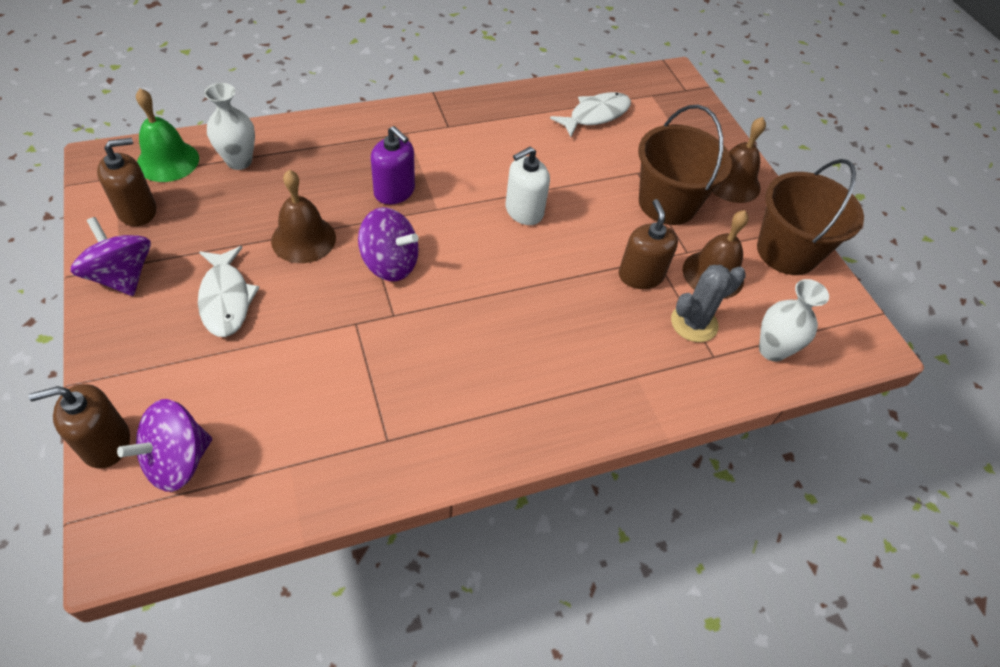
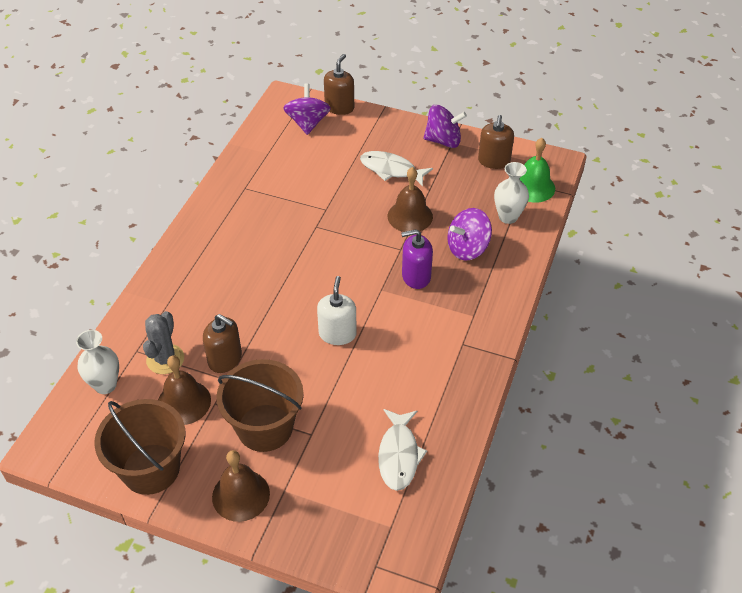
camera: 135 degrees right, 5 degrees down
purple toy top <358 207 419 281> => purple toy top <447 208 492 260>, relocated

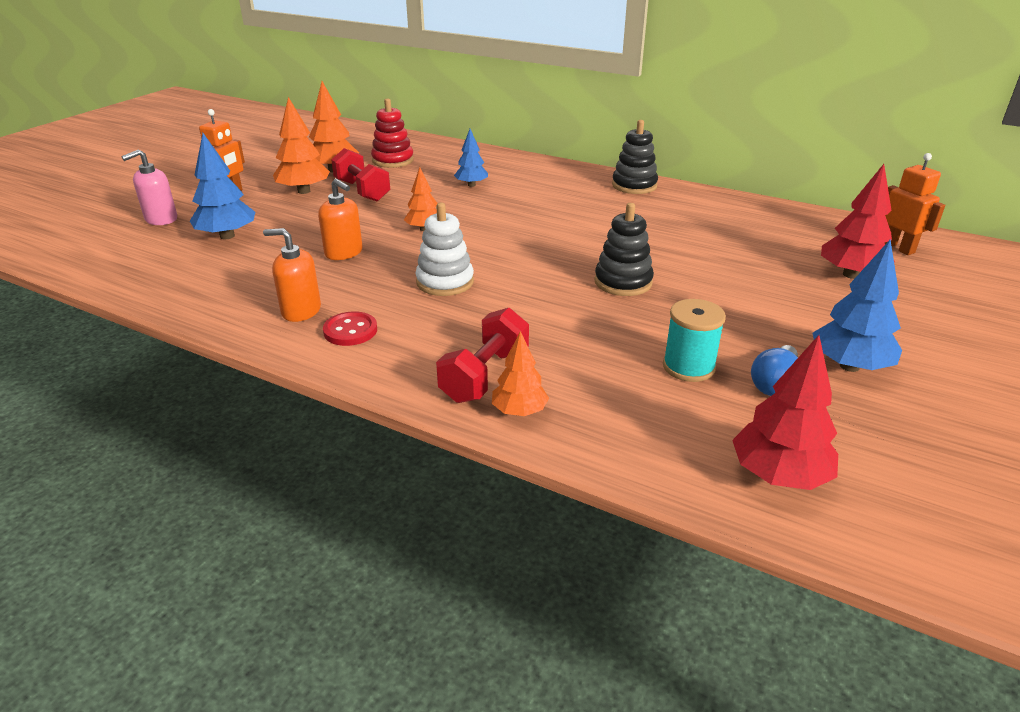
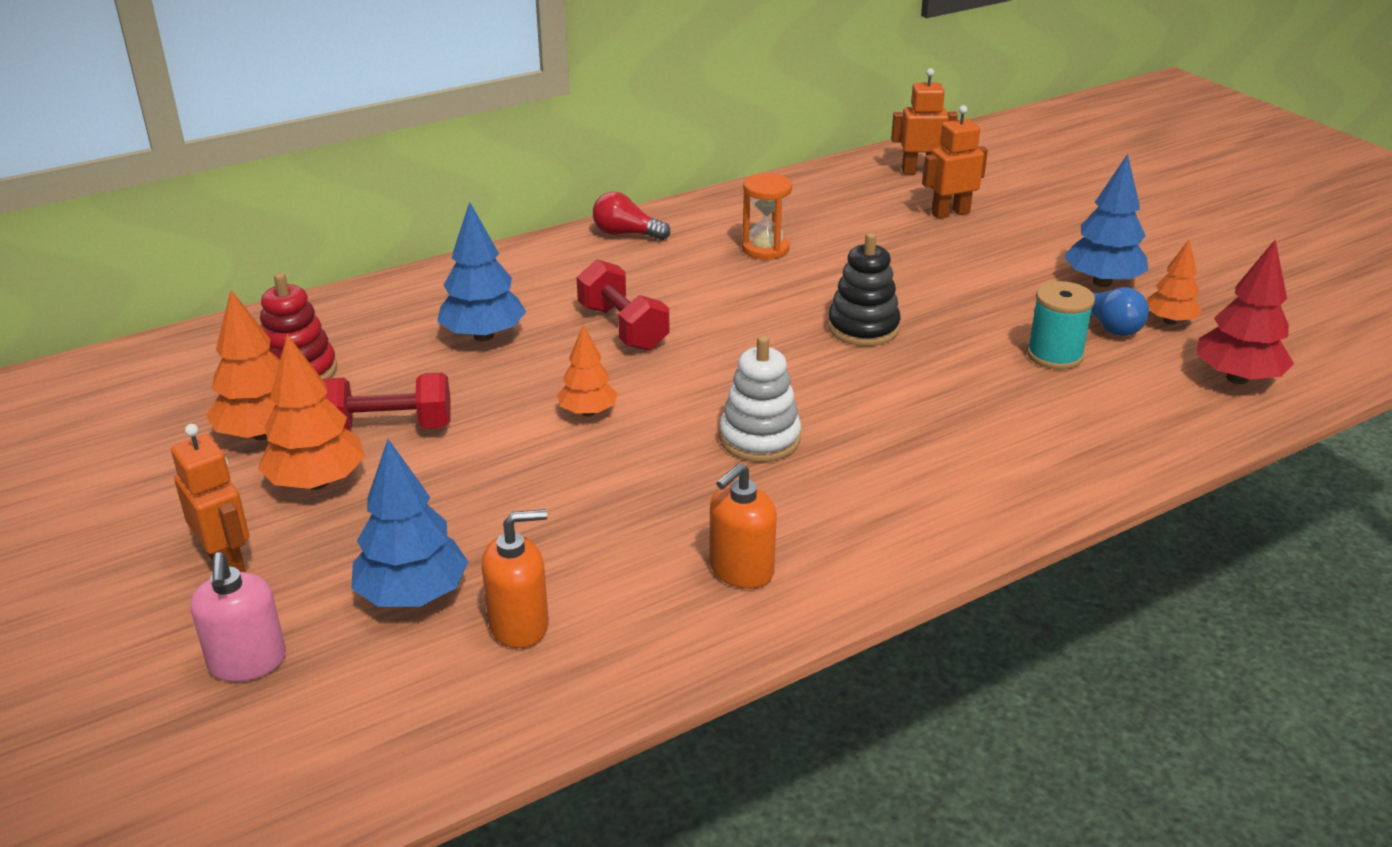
camera: 60 degrees left, 0 degrees up
crimson shirt button <323 311 377 346> => nothing
nothing => orange-coloured sand timer <742 173 792 260>
orange-coloured pump bottle <318 178 363 260> => orange-coloured pump bottle <482 509 549 648>, relocated
crimson dumbbell <436 308 529 403> => crimson dumbbell <576 259 669 351>, relocated
orange-coloured fir tree <492 331 549 416> => orange-coloured fir tree <1147 240 1202 325>, relocated
ebony stacking toy <612 120 658 194> => crimson lightbulb <593 192 670 240>
crimson fir tree <821 164 895 279> => orange-coloured robot figure <922 105 988 219>
blue fir tree <454 129 488 187> => blue fir tree <437 202 526 341>, x1.58

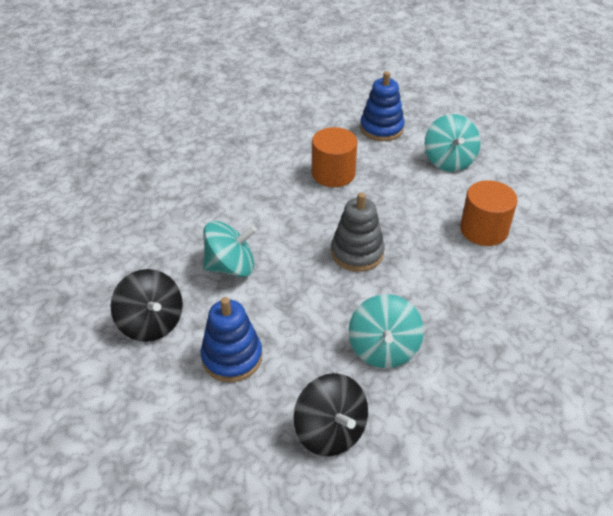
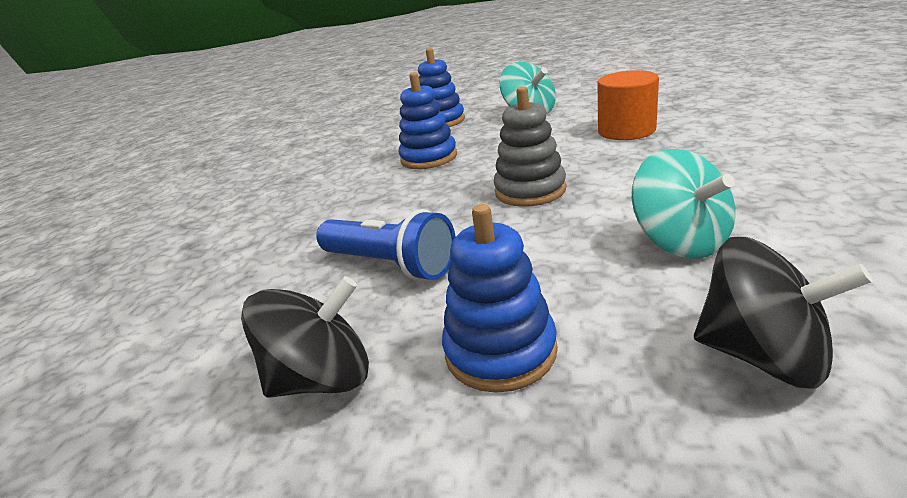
camera: 25 degrees left, 15 degrees down
turquoise toy top <203 221 257 277> => blue pocket torch <316 209 456 281>
orange-coloured solid cylinder <312 127 357 187> => blue stacking toy <398 72 457 169>
ebony toy top <110 269 183 342> => ebony toy top <241 276 369 398>, 45 degrees counterclockwise

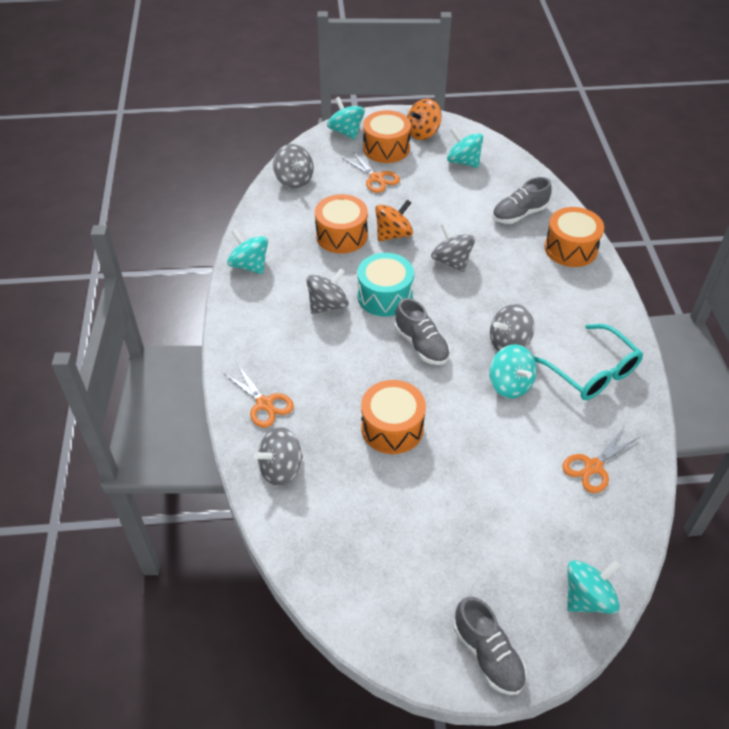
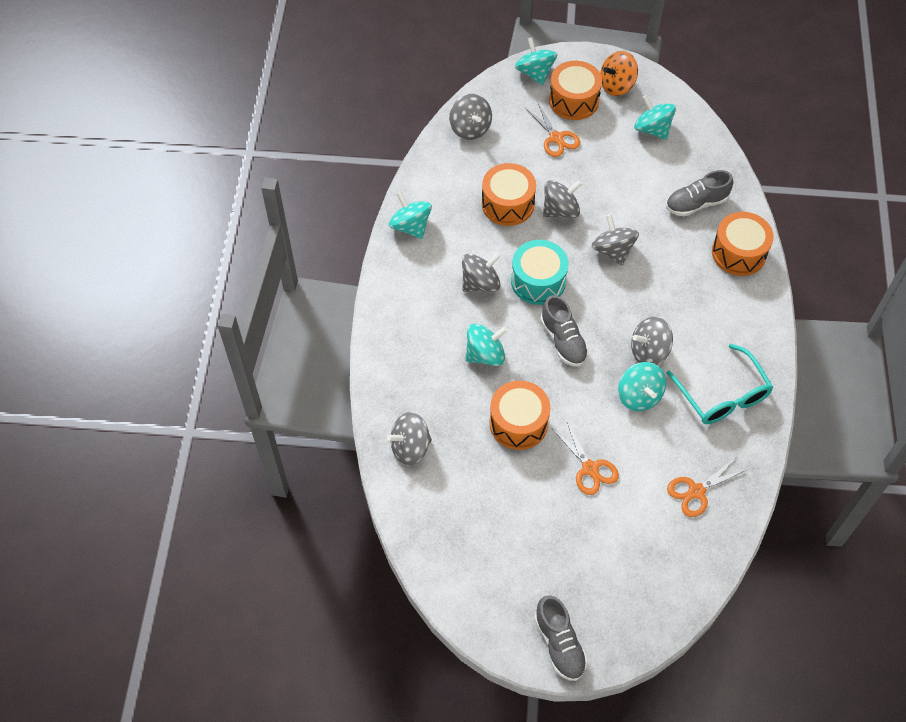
camera: 10 degrees right, 10 degrees up
orange-coloured shears <225 365 294 428> => orange-coloured shears <553 420 619 495>, relocated
turquoise toy top <567 560 620 614> => turquoise toy top <466 323 507 366>, relocated
orange-coloured toy top <375 199 413 241> => ash-grey toy top <543 180 582 218>

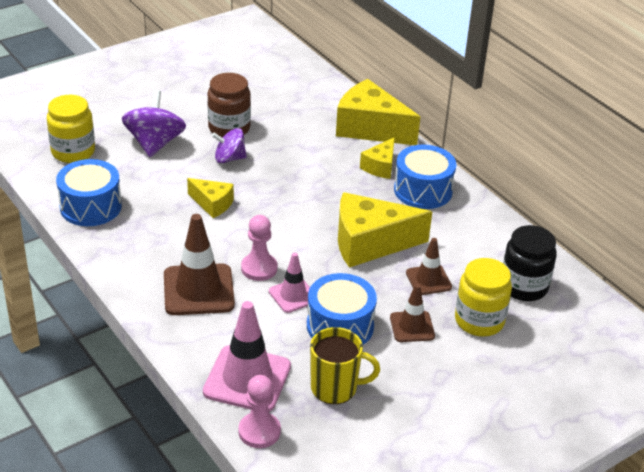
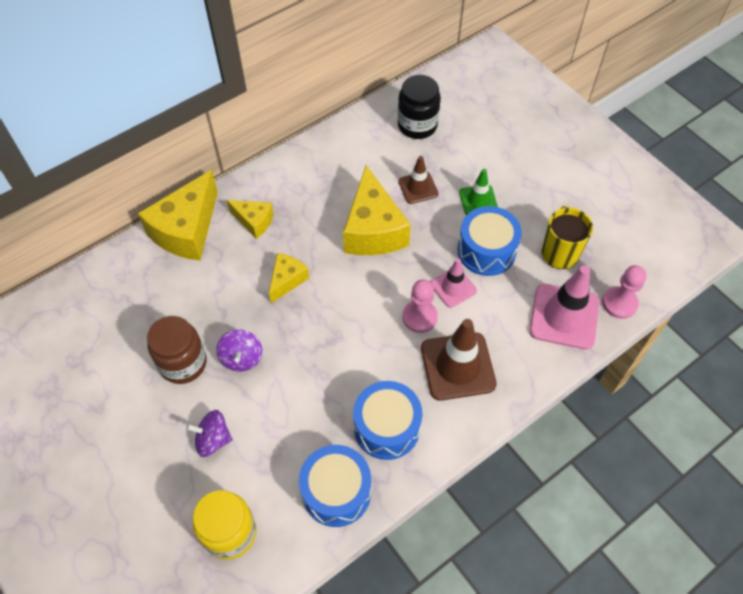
camera: 90 degrees left, 20 degrees up
bright yellow preserve jar <455 258 512 337> => nothing
bright yellow cheese wedge <187 178 234 218> => bright yellow cheese wedge <269 253 309 303>, relocated
blue toy drum <394 145 457 209> => blue toy drum <353 381 422 460>, relocated
brown safety cone <390 284 435 342> => green safety cone <459 169 498 215>
purple toy top <122 90 186 157> => purple toy top <186 410 232 457>, x0.63

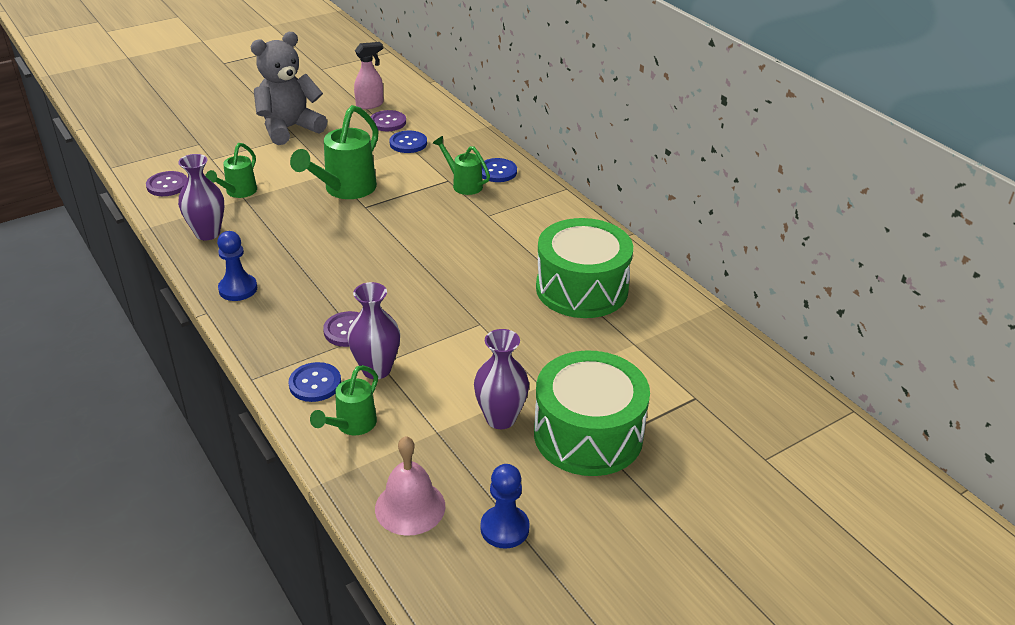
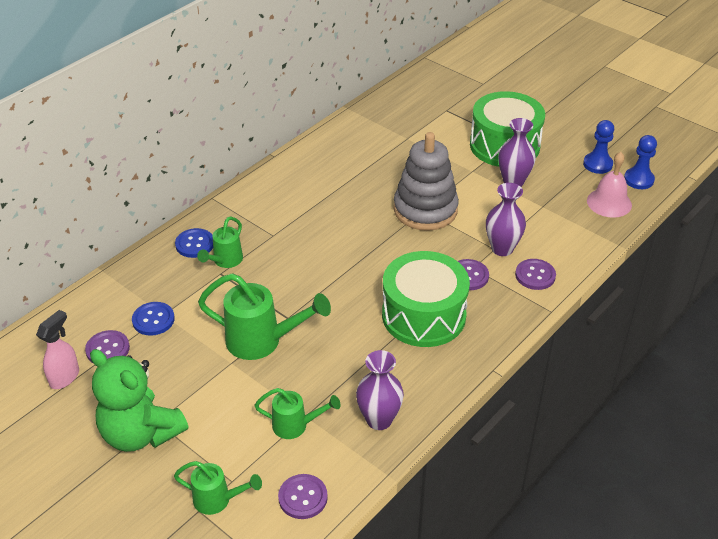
camera: 105 degrees left, 5 degrees up
nothing => ash-grey stacking toy <394 132 459 231>
blue pawn <217 231 257 301> => blue pawn <624 135 657 189>, relocated
green sprinkling can <310 365 378 435> => green sprinkling can <174 461 262 515>, relocated
green toy drum <536 218 633 318> => green toy drum <382 251 470 347>, relocated
ash-grey teddy <251 32 327 145> => green teddy <90 349 188 452>
blue shirt button <288 362 341 402> => purple shirt button <515 259 556 290>
rose-pink spray cleaner <354 42 383 109> => rose-pink spray cleaner <36 310 79 389>, 75 degrees clockwise

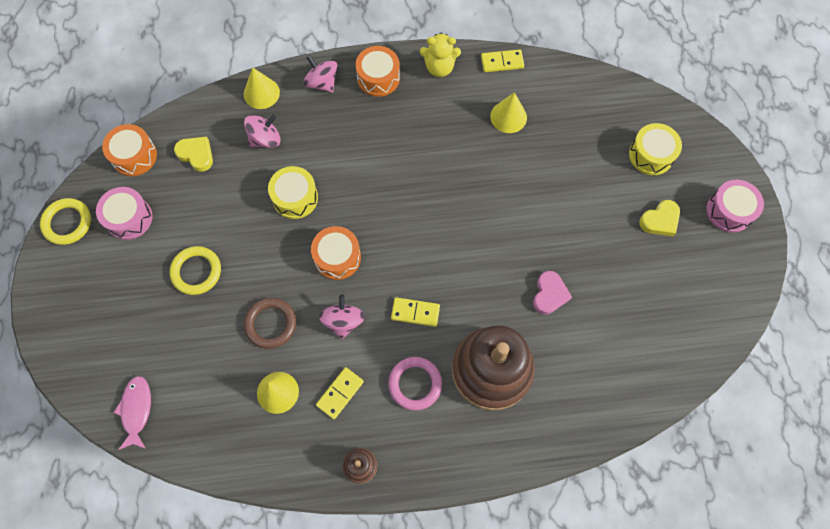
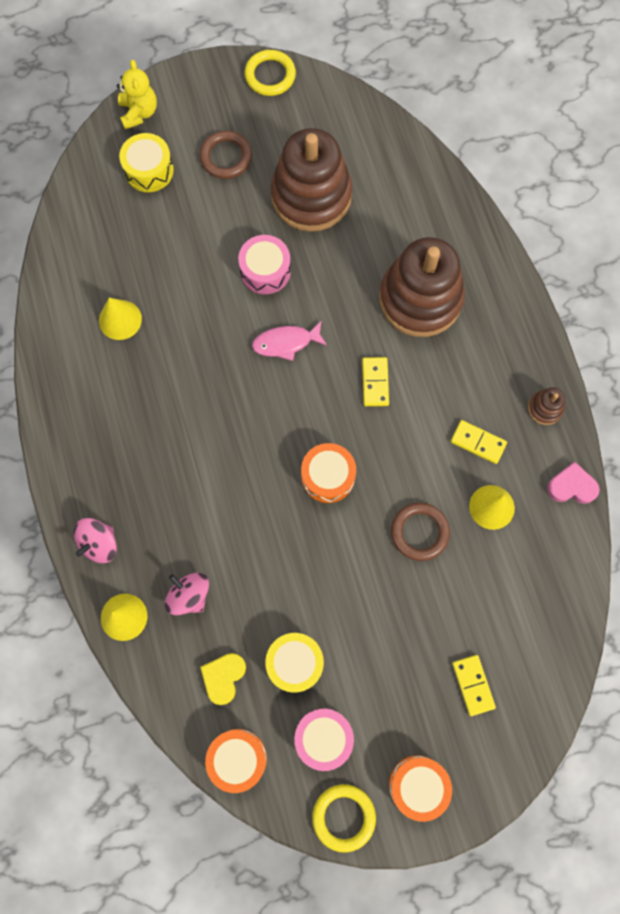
camera: 100 degrees left, 5 degrees up
rose-pink toy top <319 294 365 339> => nothing
rose-pink hoop <388 357 442 411> => nothing
nothing => brown stacking toy <271 128 352 232>
rose-pink fish figure <114 376 151 450> => rose-pink fish figure <252 320 327 361>, relocated
bright yellow hoop <170 246 221 295> => bright yellow hoop <244 50 296 96>, relocated
bright yellow toy drum <268 166 318 219> => bright yellow toy drum <265 633 324 693>, relocated
orange-coloured toy drum <355 46 400 97> => orange-coloured toy drum <389 755 452 822>, relocated
bright yellow teddy <420 33 461 77> => bright yellow teddy <117 60 157 130>, relocated
bright yellow domino <481 49 524 72> => bright yellow domino <452 655 496 716>, relocated
rose-pink love heart <533 271 572 315> => rose-pink love heart <547 462 600 504>, relocated
rose-pink toy drum <707 180 764 233> => rose-pink toy drum <238 235 291 294>, relocated
bright yellow love heart <639 200 680 236> => brown hoop <200 131 252 179>

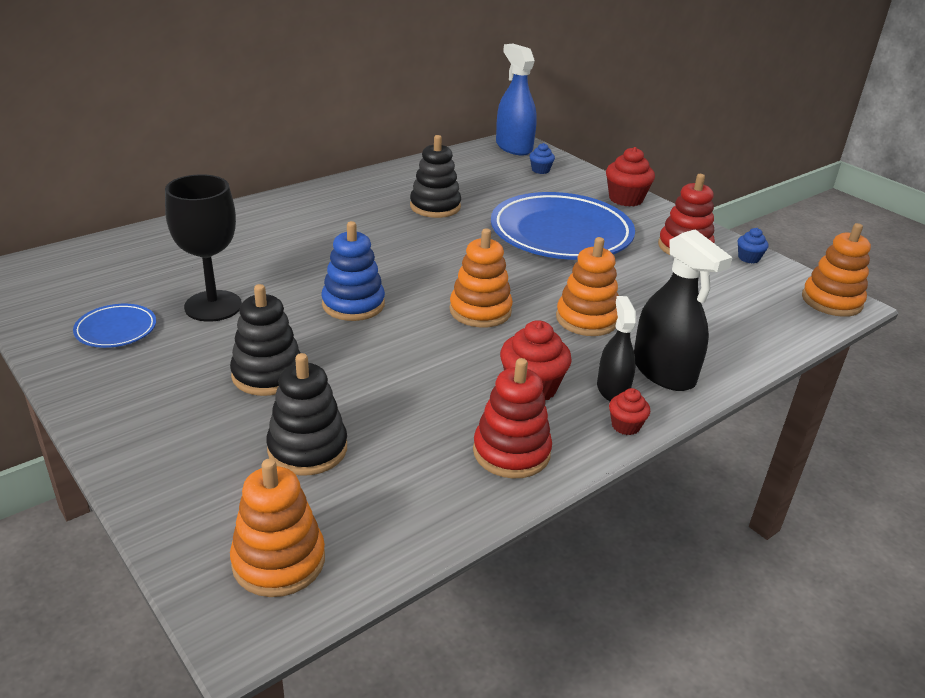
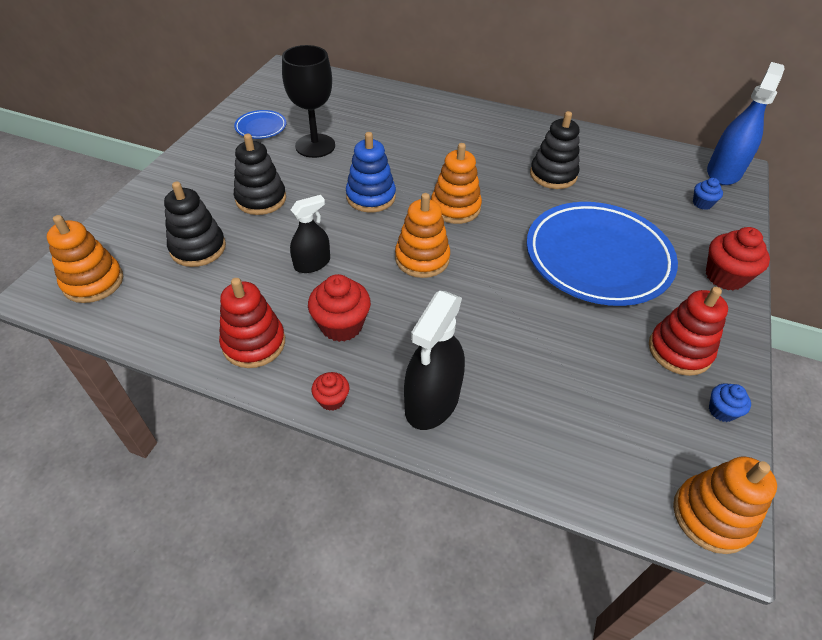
camera: 60 degrees right, 15 degrees up
orange-coloured stacking toy <556 237 619 336> => orange-coloured stacking toy <431 143 482 224>, relocated
ebony spray cleaner <597 296 636 401> => ebony spray cleaner <290 195 330 273>, relocated

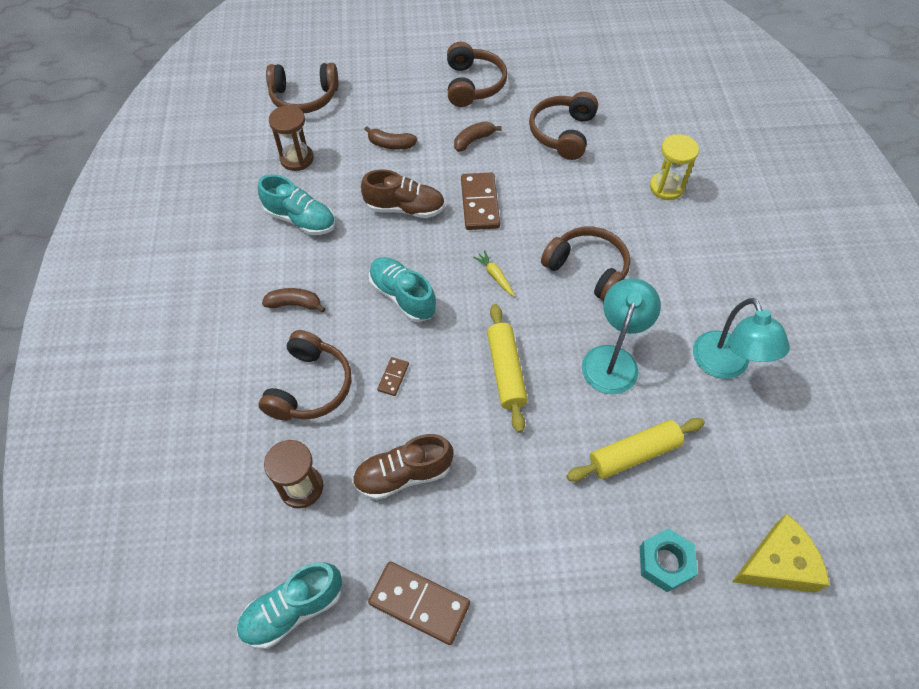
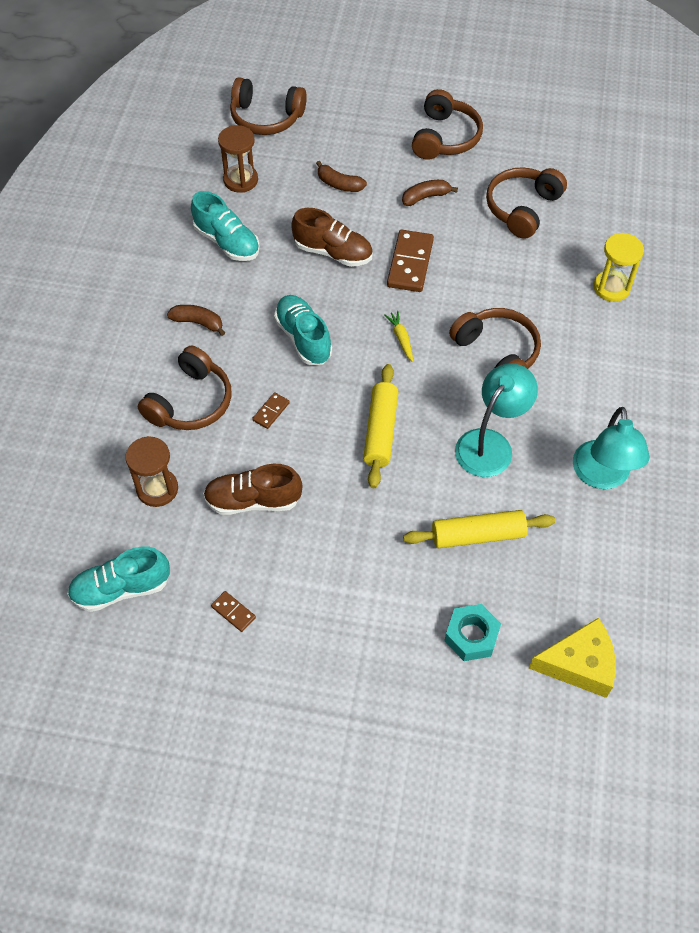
camera: 15 degrees right, 0 degrees up
brown domino <368 562 470 645> => brown domino <211 591 256 632>, x0.50

